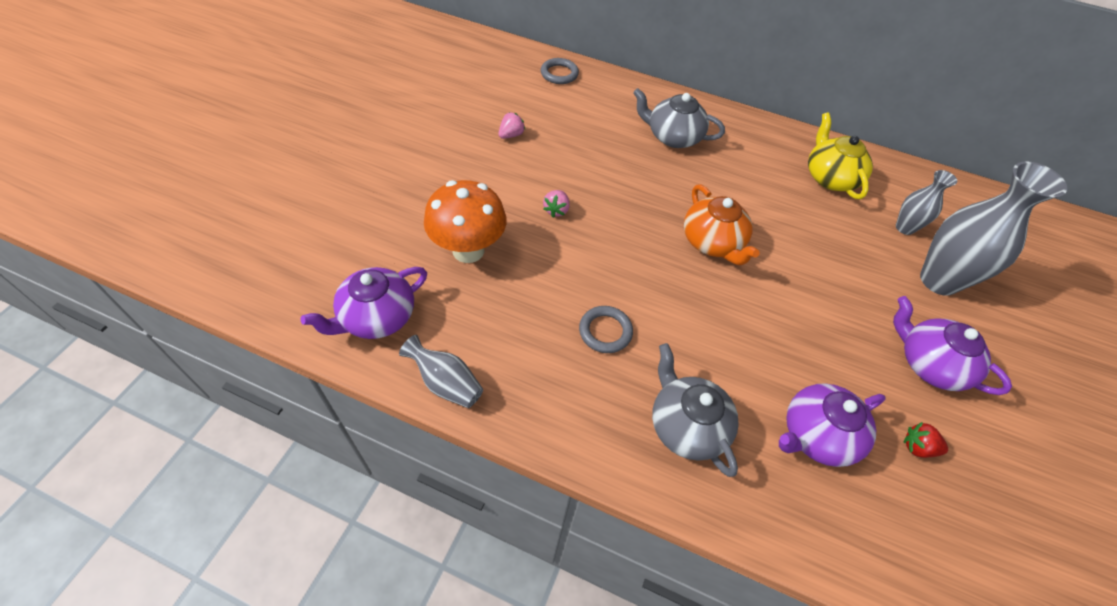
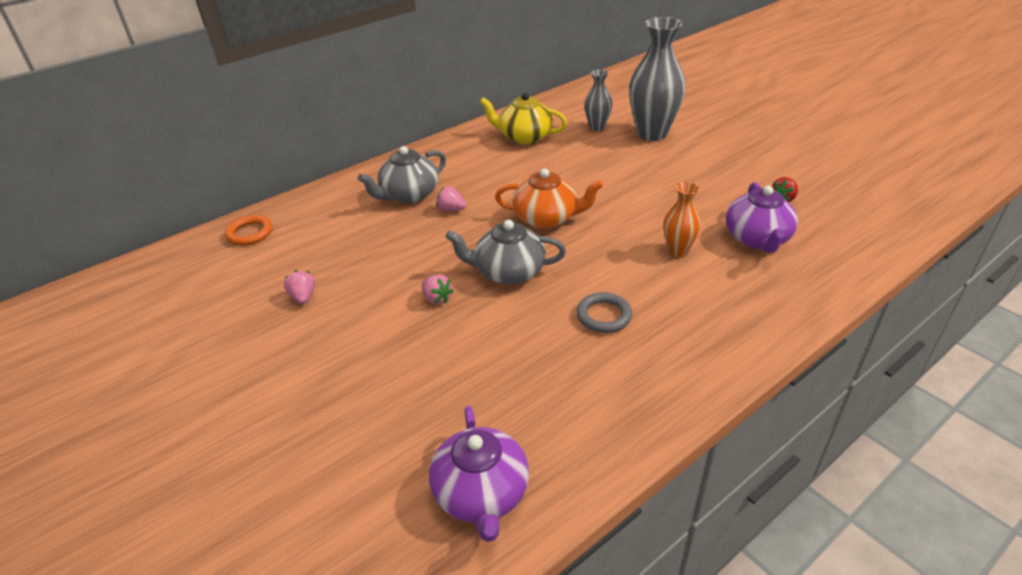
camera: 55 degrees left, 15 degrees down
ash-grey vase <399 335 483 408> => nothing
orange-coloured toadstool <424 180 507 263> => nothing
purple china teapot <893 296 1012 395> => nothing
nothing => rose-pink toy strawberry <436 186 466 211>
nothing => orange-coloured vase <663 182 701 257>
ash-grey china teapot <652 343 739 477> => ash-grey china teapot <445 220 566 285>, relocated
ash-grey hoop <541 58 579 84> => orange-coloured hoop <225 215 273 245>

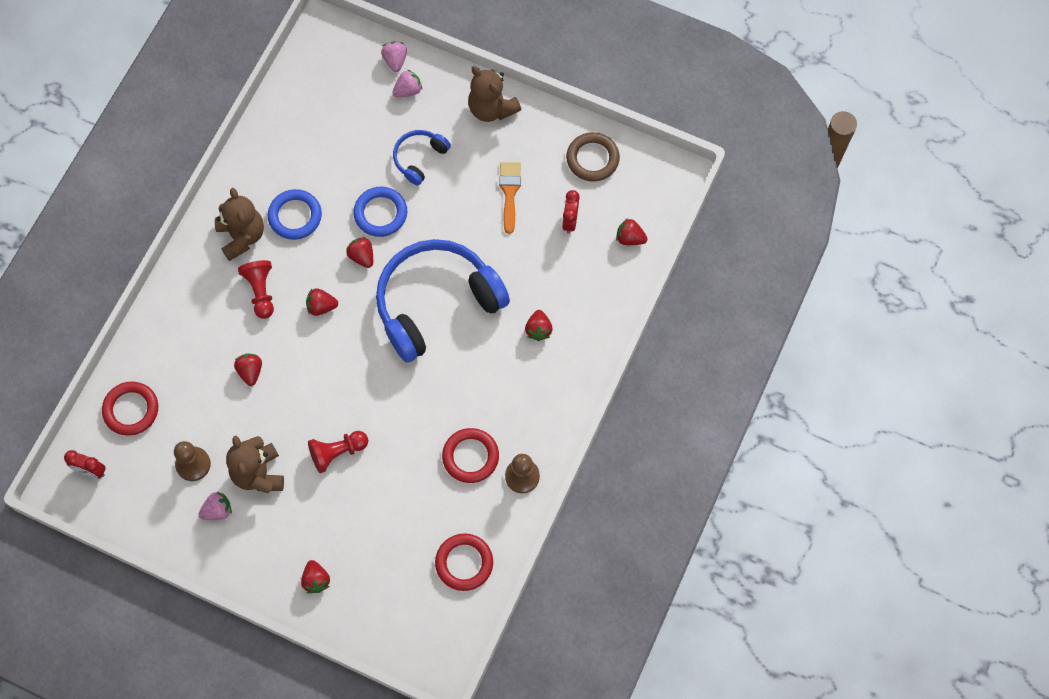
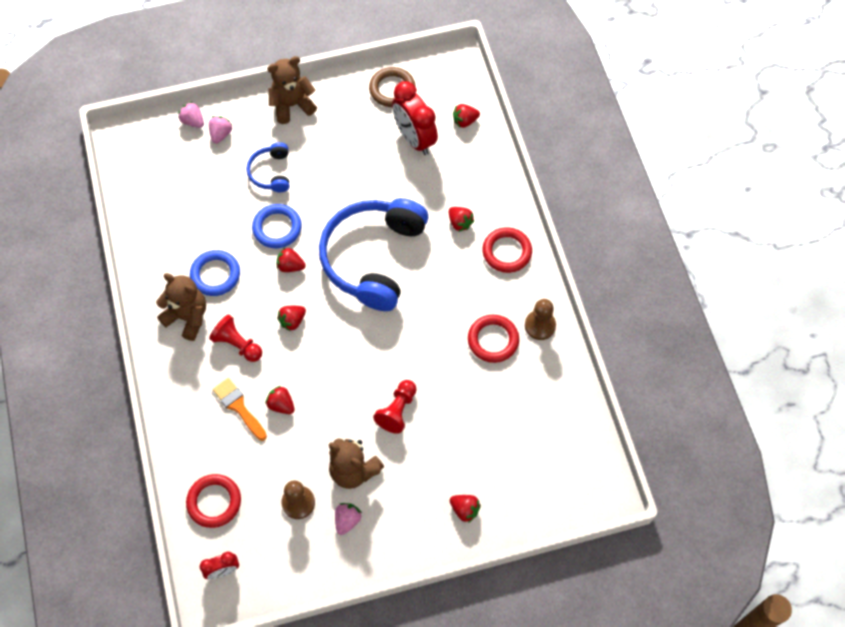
camera: 40 degrees left, 5 degrees down
crimson hoop <435 533 493 591> => crimson hoop <482 227 532 273>, relocated
orange-coloured paint brush <499 162 521 234> => orange-coloured paint brush <213 378 267 441>, relocated
brown teddy <468 66 521 122> => brown teddy <267 56 317 124>, 150 degrees clockwise
crimson alarm clock <562 190 580 234> => crimson alarm clock <392 81 438 155>, x1.87

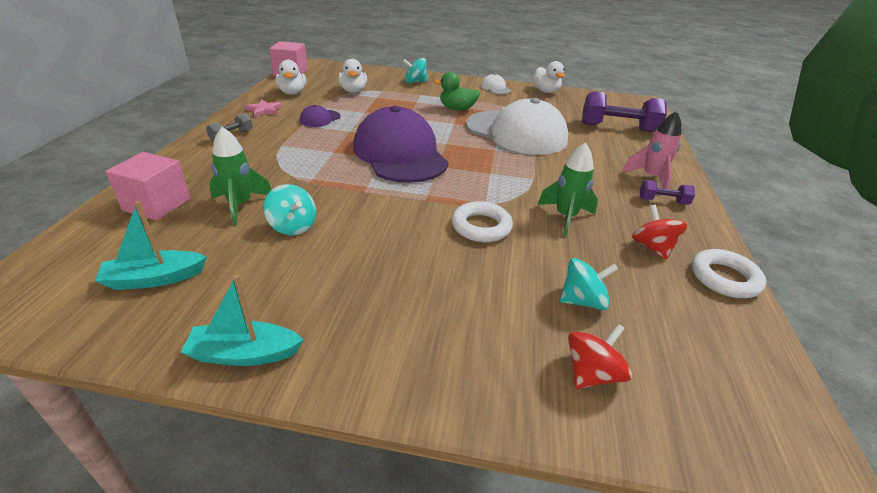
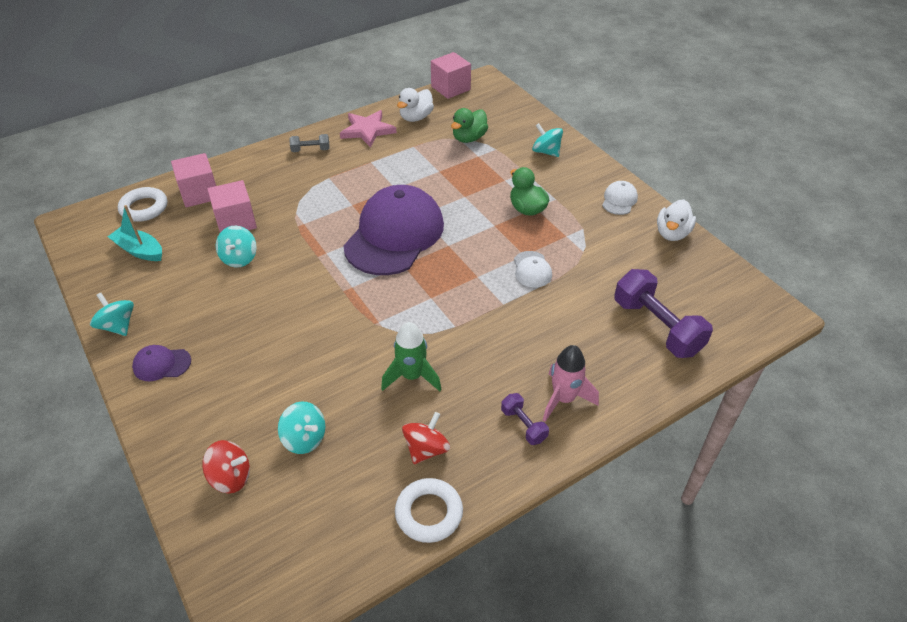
camera: 50 degrees right, 10 degrees up
purple baseball cap <300 105 341 127> => purple baseball cap <132 345 191 381>, relocated
white hoop <452 201 513 242> => white hoop <118 187 167 222>, relocated
turquoise sailboat <181 275 304 366> => turquoise toy top <90 293 134 336>
green toy rocket <209 127 271 225> => rose-pink cube <207 180 257 232>
white toy duck <338 59 367 93> => green toy duck <451 108 488 143>
rose-pink star <245 100 282 117> => rose-pink star <340 110 397 148>, x1.60
white baseball cap <466 98 568 155> => white baseball cap <514 251 552 287>, x0.41

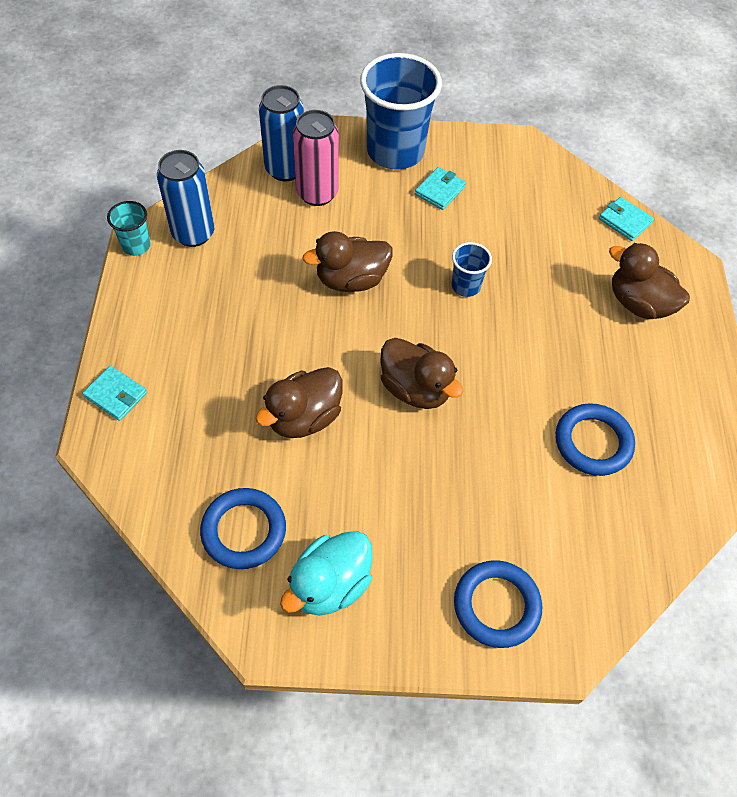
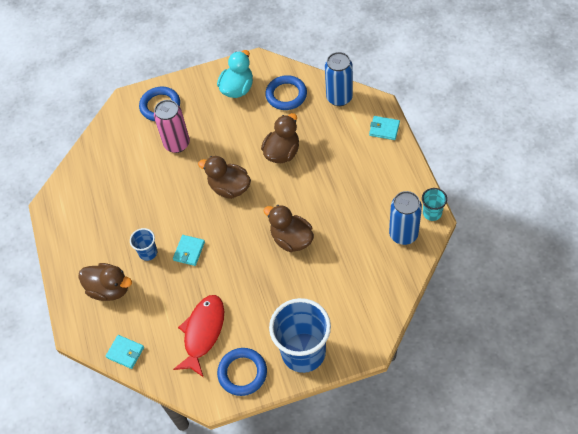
camera: 170 degrees right, 0 degrees up
nothing => crimson fish figure <173 295 224 378>
blue tin <259 85 304 181> => blue tin <325 52 353 106>, relocated
rose-pink tin <293 110 339 206> => rose-pink tin <154 100 190 153>, relocated
turquoise card wallet <415 167 466 210> => turquoise card wallet <173 235 205 266>, relocated
blue beaker <452 242 492 297> => blue beaker <130 228 157 261>, relocated
blue hoop <556 403 635 476> => blue hoop <217 348 267 396>, relocated
brown toy duck <302 231 393 292> => brown toy duck <264 205 314 252>, 105 degrees counterclockwise

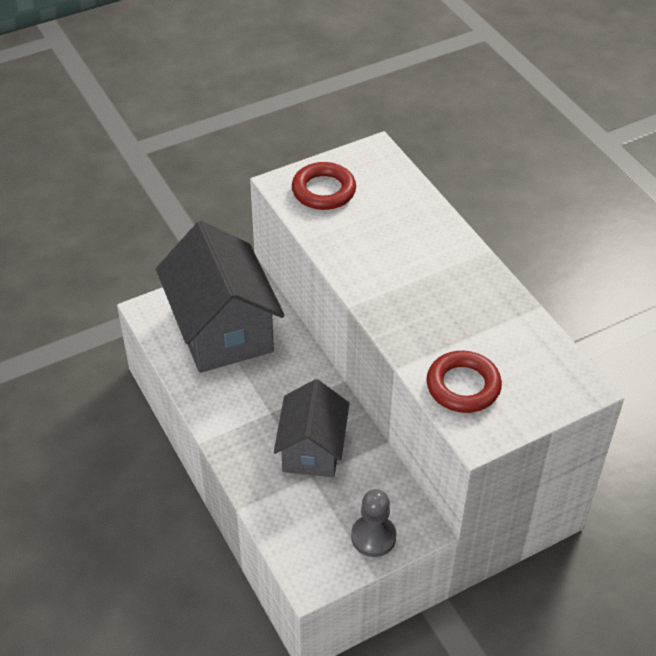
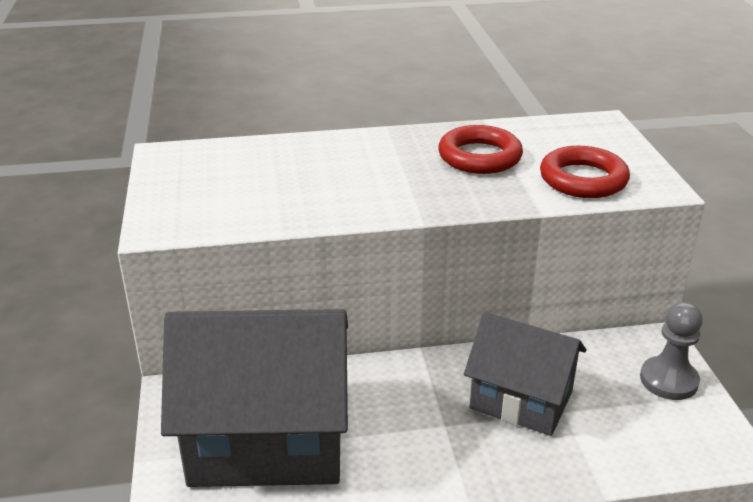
camera: 70 degrees left, 15 degrees down
crimson hoop <292 162 356 210> => crimson hoop <438 125 523 174>, relocated

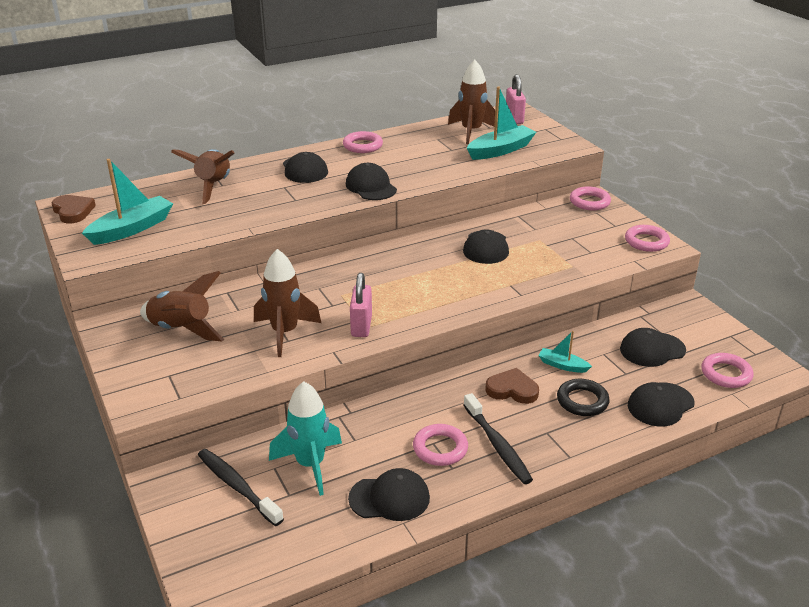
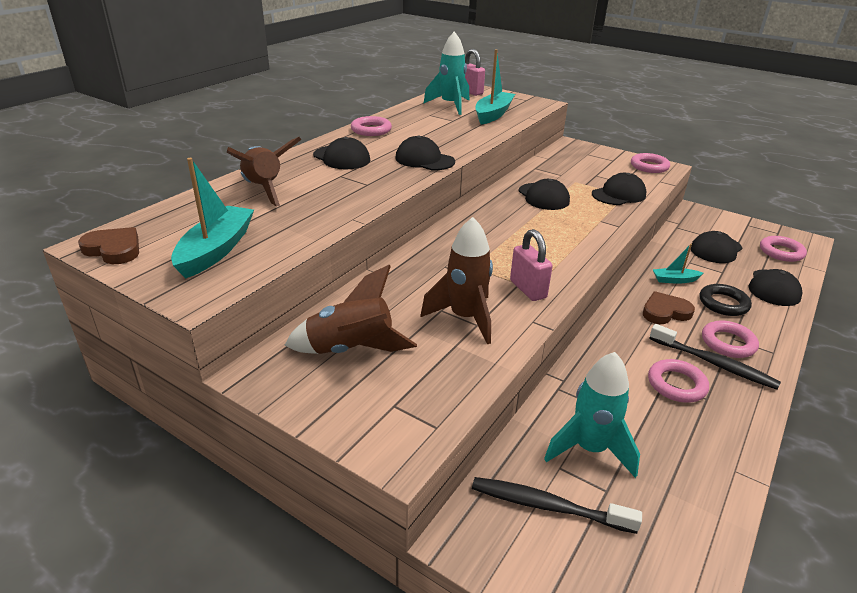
camera: 30 degrees left, 0 degrees up
ebony baseball cap <348 468 430 521> => ebony baseball cap <592 173 646 205>, relocated
rose-pink hoop <570 187 611 211> => rose-pink hoop <702 320 759 358>, relocated
brown toy rocket <448 60 495 144> => turquoise toy rocket <423 31 469 115>

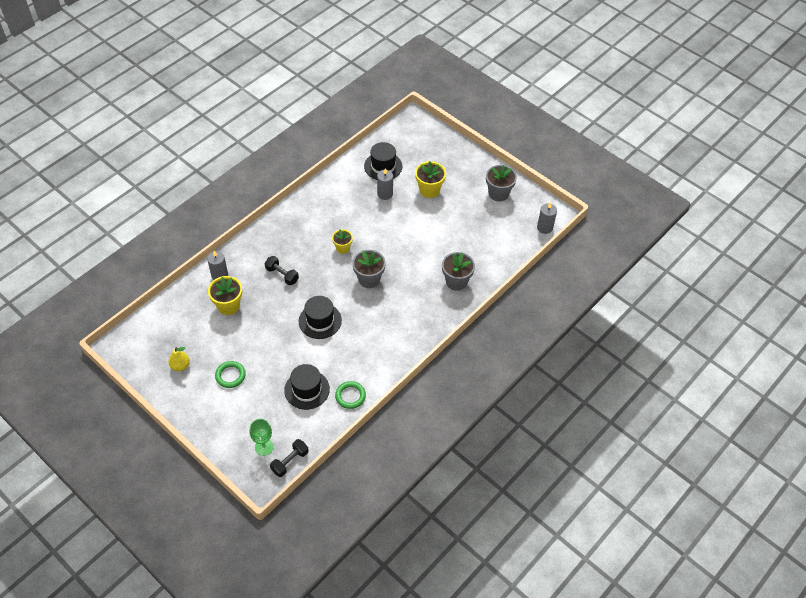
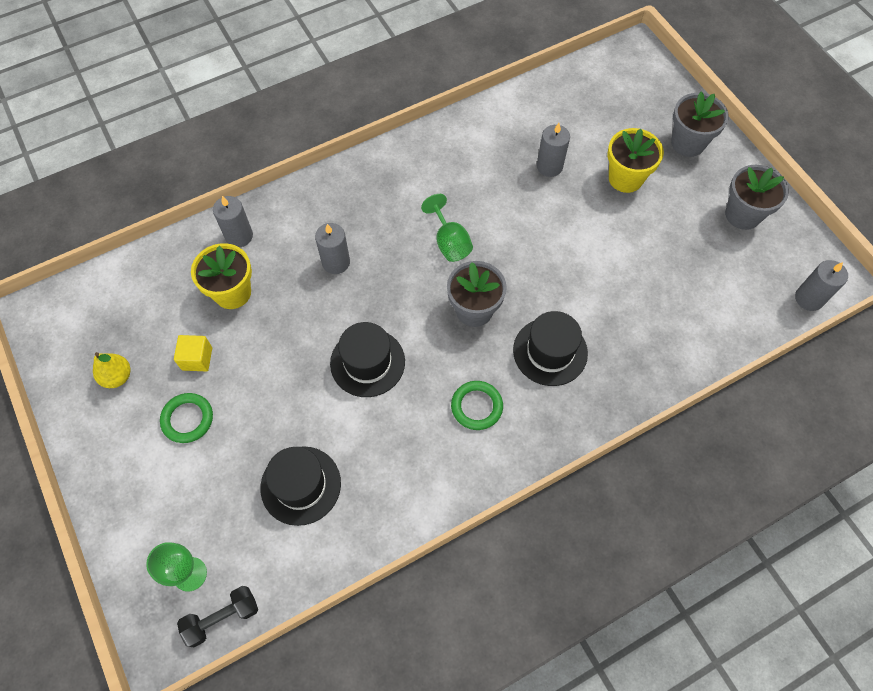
camera: 20 degrees right, 10 degrees up
nothing => bright yellow cube <174 335 212 371>
green hoop <335 381 366 409> => green hoop <451 381 503 430>, relocated
ebony top hat <364 142 402 180> => ebony top hat <513 311 588 386>, relocated
ash-grey flower pot <442 252 475 291> => ash-grey flower pot <671 92 729 157>, relocated
ebony dumbbell <265 256 299 285> => ash-grey wax candle <315 223 350 274>
bright yellow flower pot <332 229 353 254> => green chalice <421 194 473 262>

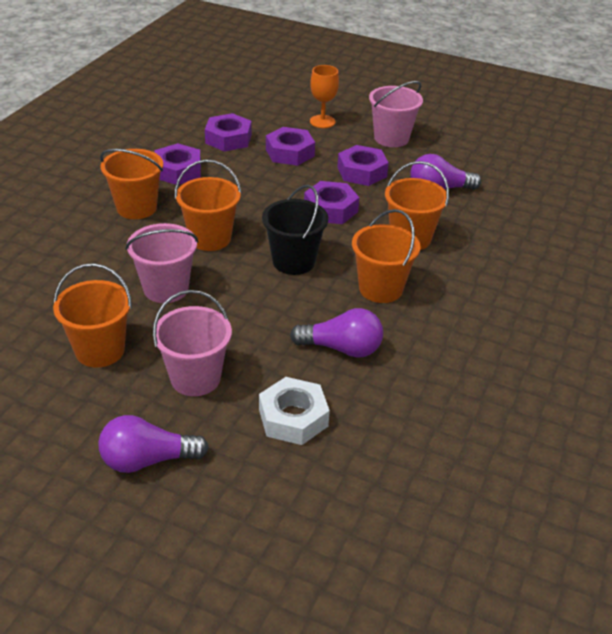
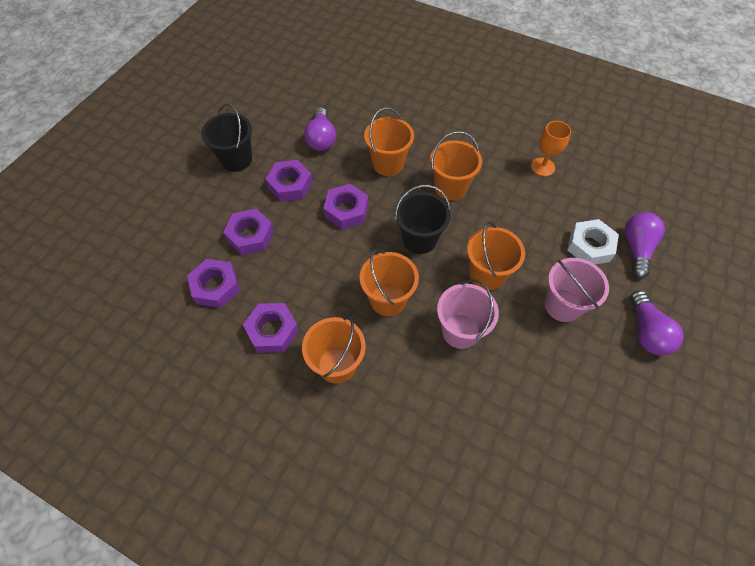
camera: 85 degrees left, 20 degrees up
orange-coloured pail <53 263 132 367> => orange-coloured pail <467 222 525 290>, relocated
purple lightbulb <290 308 383 358> => purple lightbulb <624 212 665 278>, relocated
orange-coloured chalice <310 65 339 128> => orange-coloured chalice <531 121 571 176>, relocated
rose-pink pail <369 81 423 147> => ebony pail <201 103 252 172>

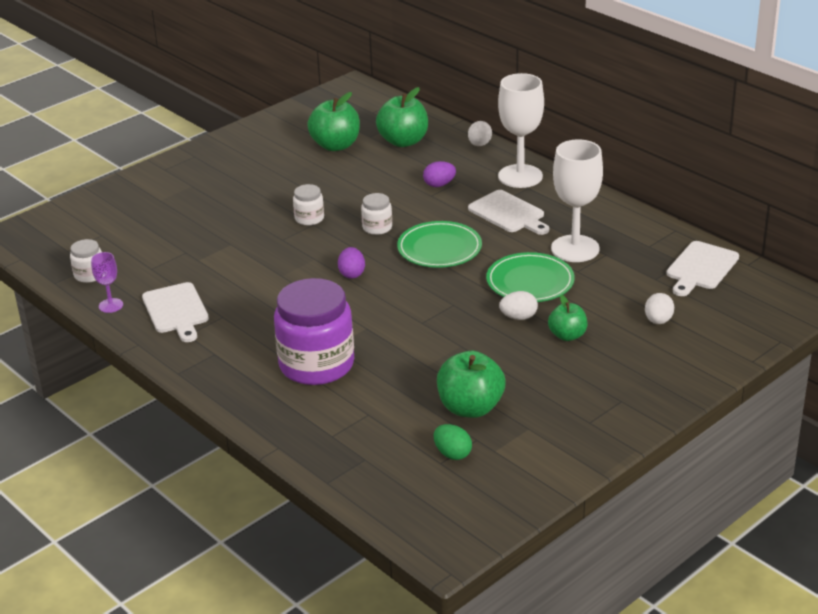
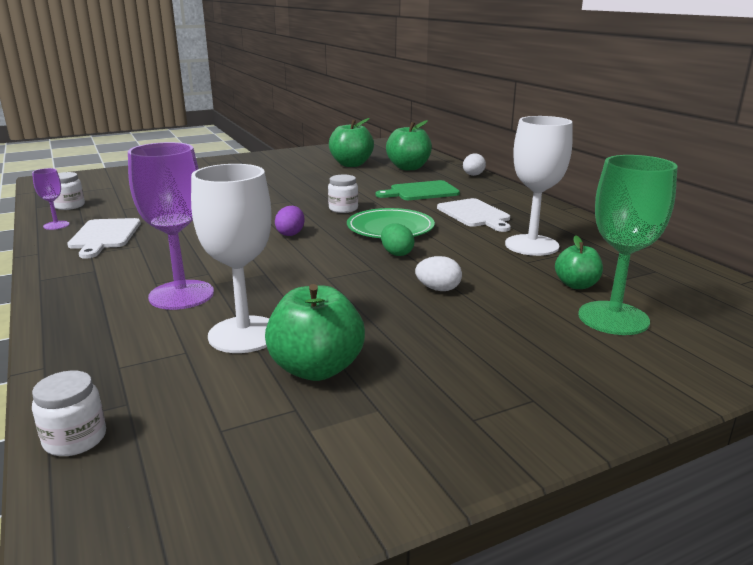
camera: 15 degrees right, 10 degrees down
green flat dish <486 252 575 302> => nothing
white chopping board <666 241 739 296> => nothing
white preserve jar <293 184 324 225> => white preserve jar <32 371 106 456>, relocated
green toy egg <434 424 472 460> => green toy egg <381 223 414 256>, relocated
white chalice <498 73 544 188> => white chalice <191 164 271 353>, relocated
green apple fruit <548 295 587 341> => green apple fruit <555 236 603 289>, relocated
purple preserve jar <274 278 354 385> => purple chalice <128 142 214 310>
purple toy egg <423 161 456 187> => green chopping board <376 180 460 200>
white toy egg <645 293 674 324> => green chalice <578 155 678 335>

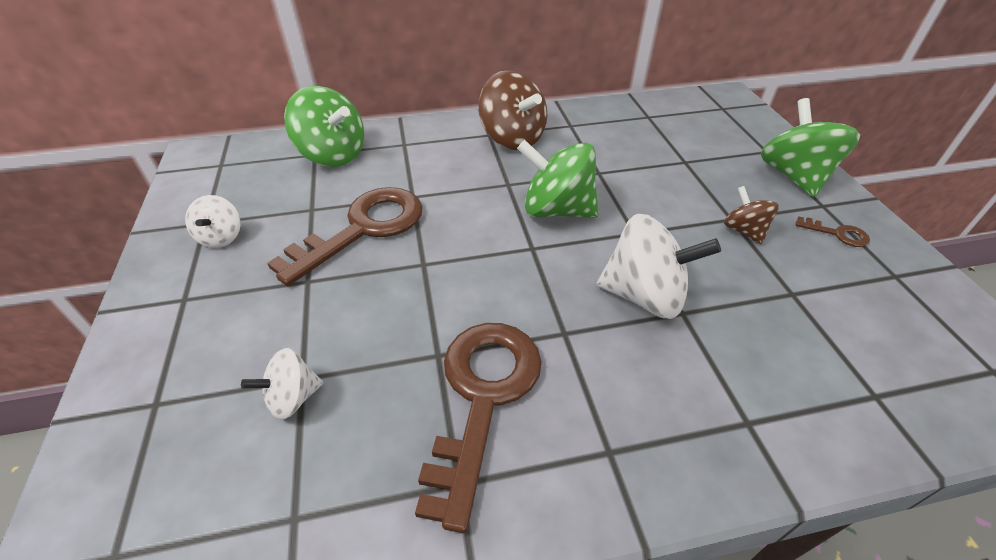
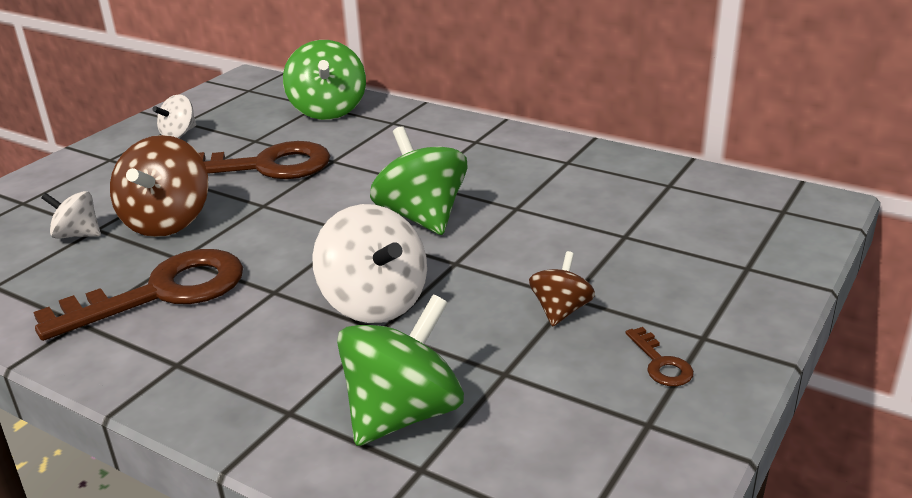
camera: 45 degrees right, 15 degrees down
brown toy top <479 70 547 150> => brown toy top <110 135 209 237>, relocated
green toy top <761 98 860 197> => green toy top <337 294 464 446>, relocated

